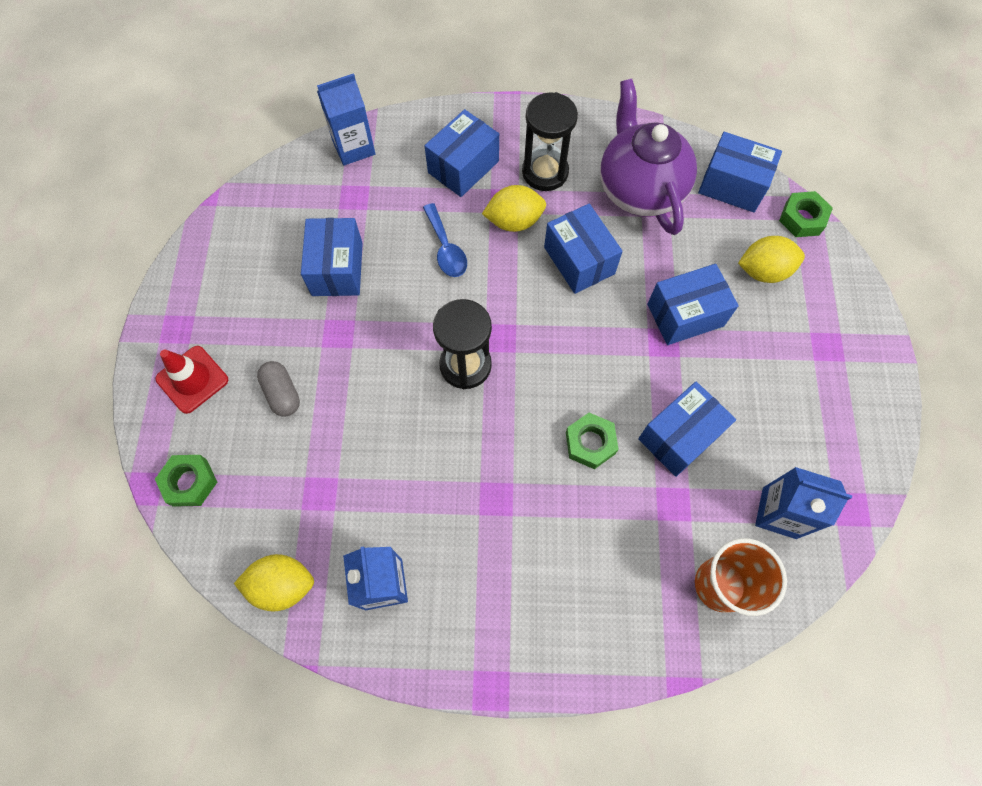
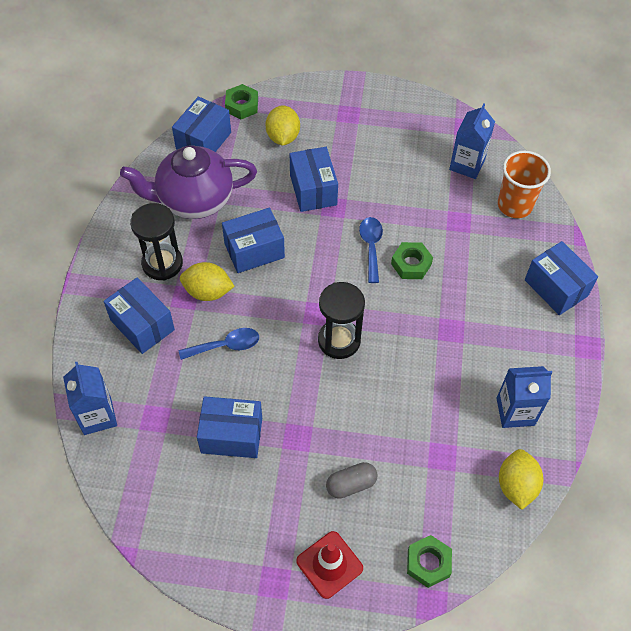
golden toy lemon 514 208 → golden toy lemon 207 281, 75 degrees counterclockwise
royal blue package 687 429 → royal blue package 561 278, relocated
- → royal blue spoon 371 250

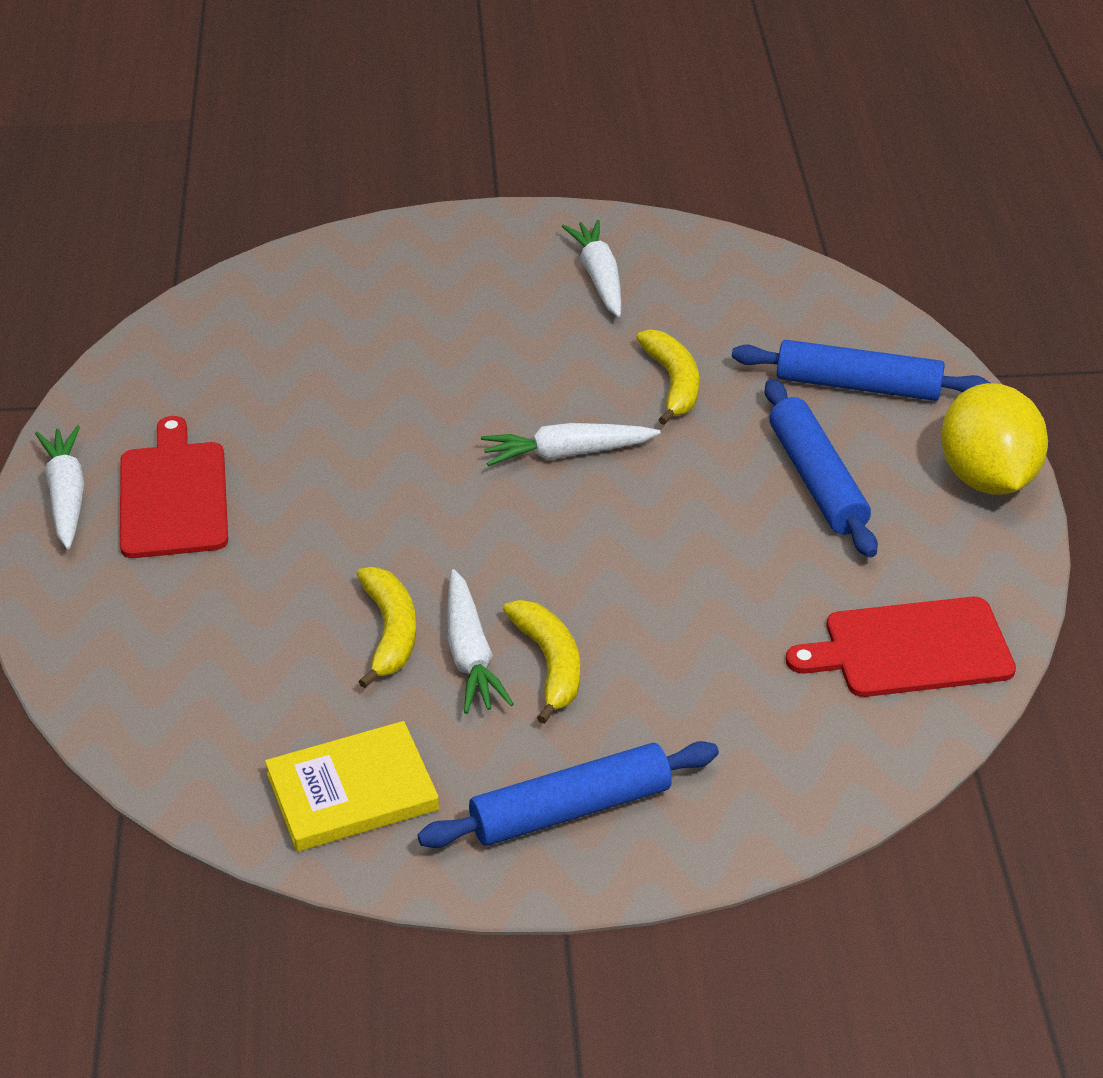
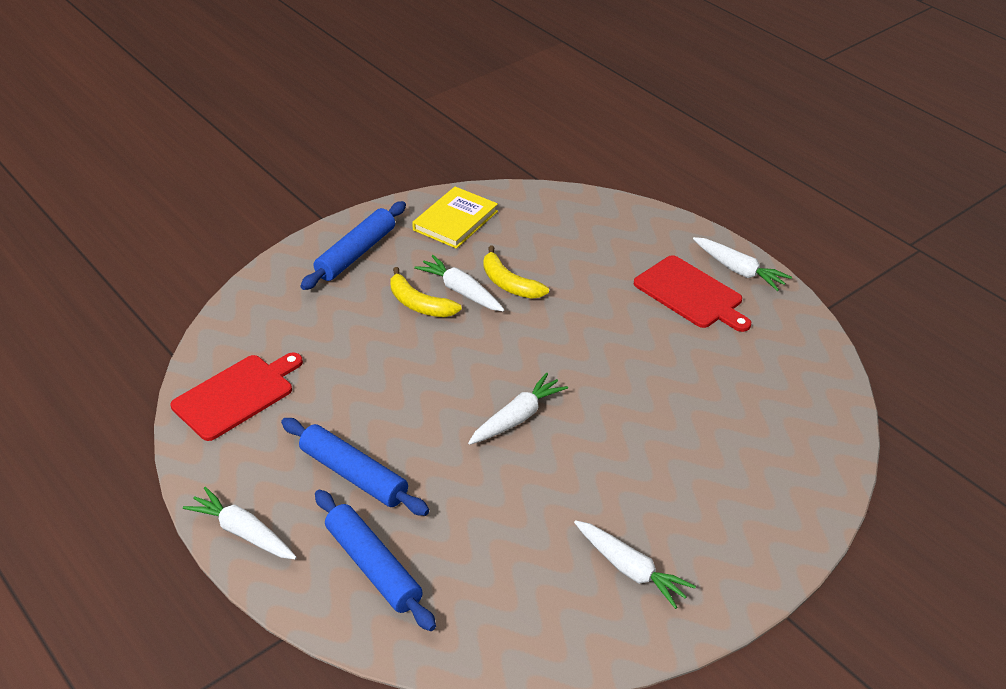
golden banana 667 377 → -
royal blue rolling pin 861 370 → royal blue rolling pin 375 560, 75 degrees clockwise
golden toy lemon 994 439 → pure white root vegetable 240 523

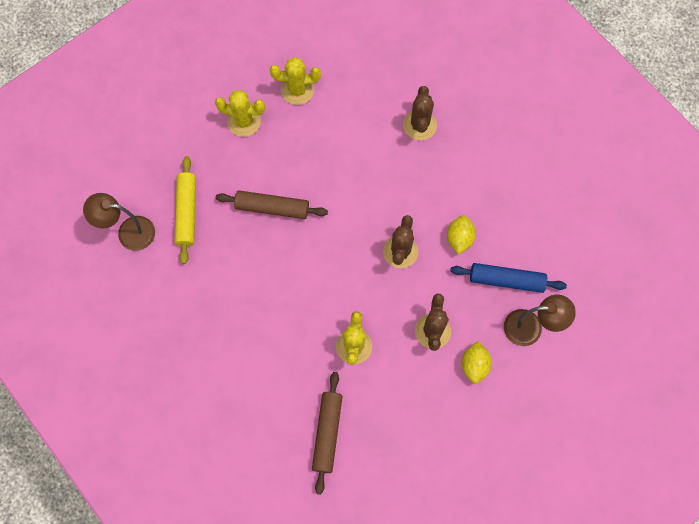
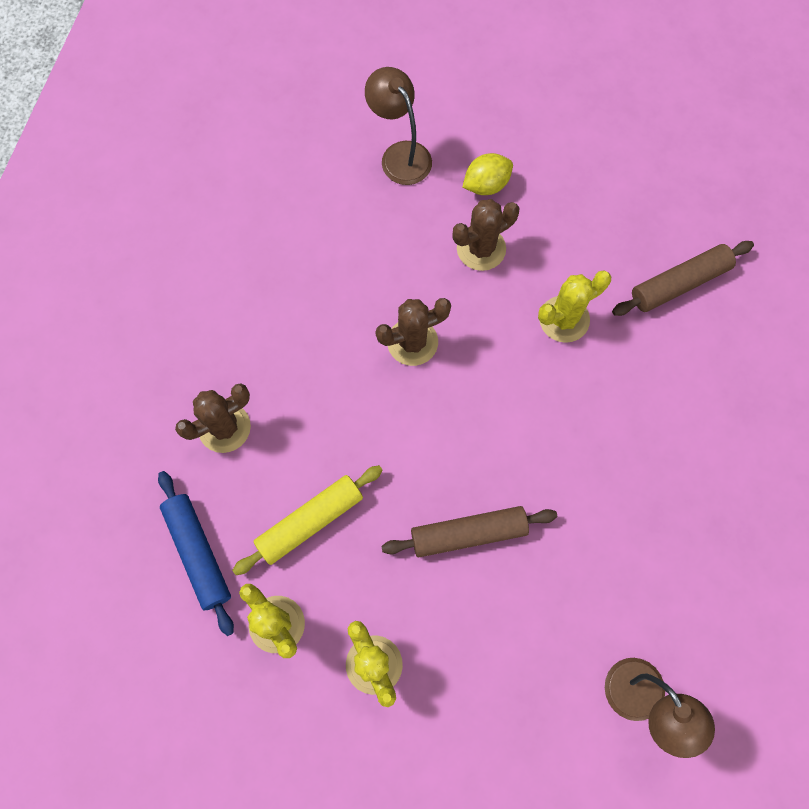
golden rolling pin 185 210 → golden rolling pin 307 520, relocated
russet rolling pin 272 204 → russet rolling pin 469 531, 75 degrees counterclockwise
golden toy lemon 461 234 → -
royal blue rolling pin 508 278 → royal blue rolling pin 196 553, relocated

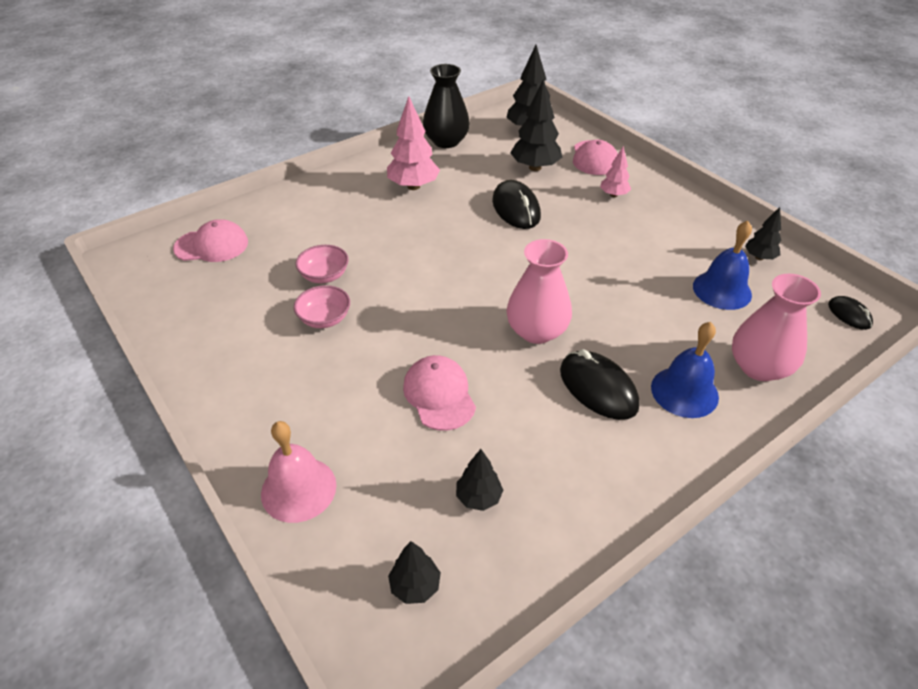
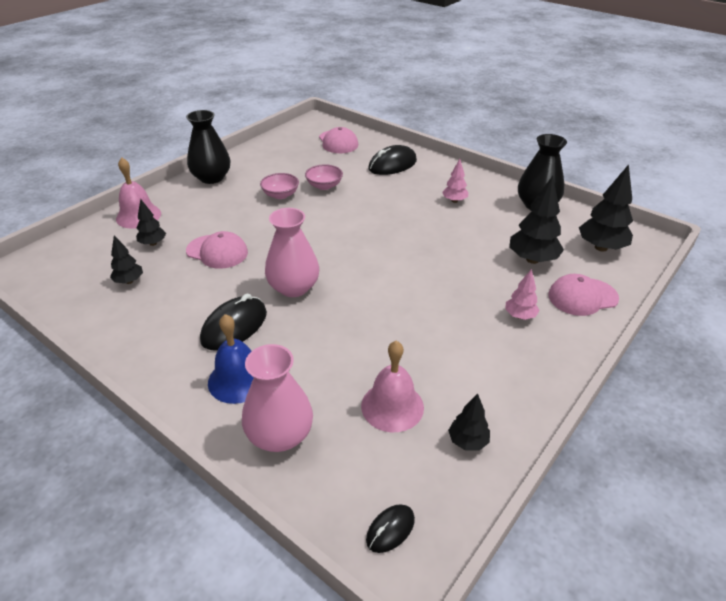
pink toy tree 413 143 → pink toy tree 455 181, x0.57
ebony toy tree 414 572 → ebony toy tree 151 222, relocated
pink baseball cap 439 393 → pink baseball cap 217 250, 60 degrees clockwise
ebony PC mouse 516 204 → ebony PC mouse 392 160, relocated
royal blue school bell 722 265 → pink school bell 392 386
- → ebony flower vase 208 147

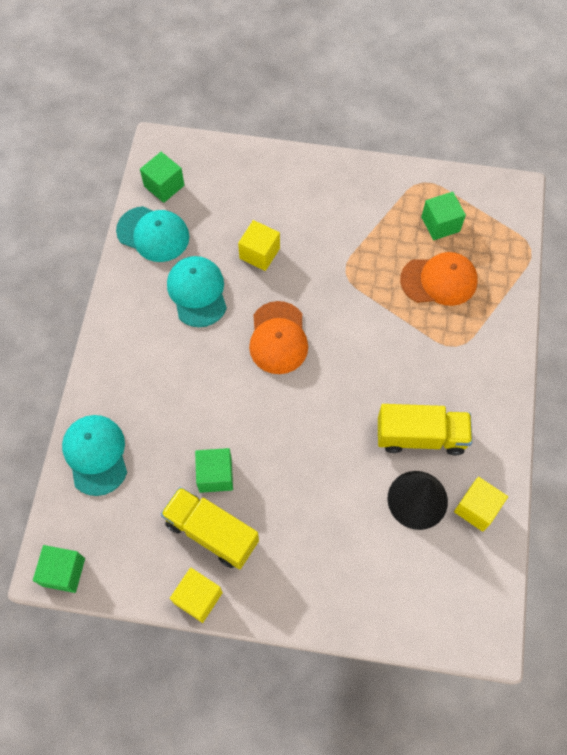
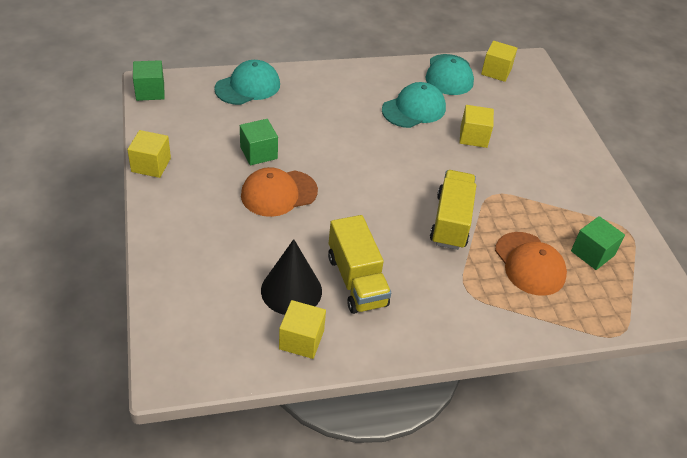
leaf-green solid cube 162 177 → golden solid cube 499 61
golden toy truck 210 528 → golden toy truck 453 210, relocated
orange baseball cap 278 337 → orange baseball cap 279 192, relocated

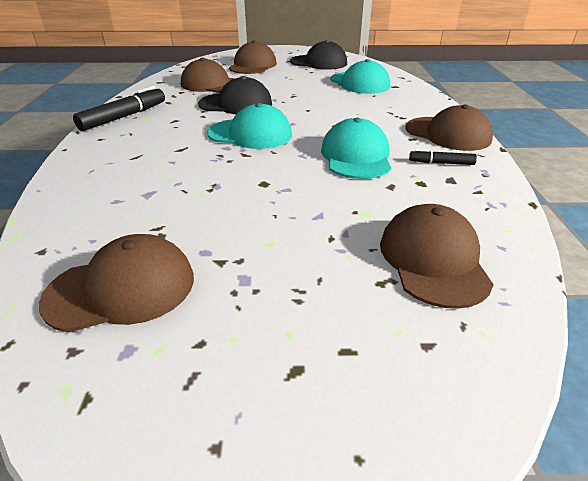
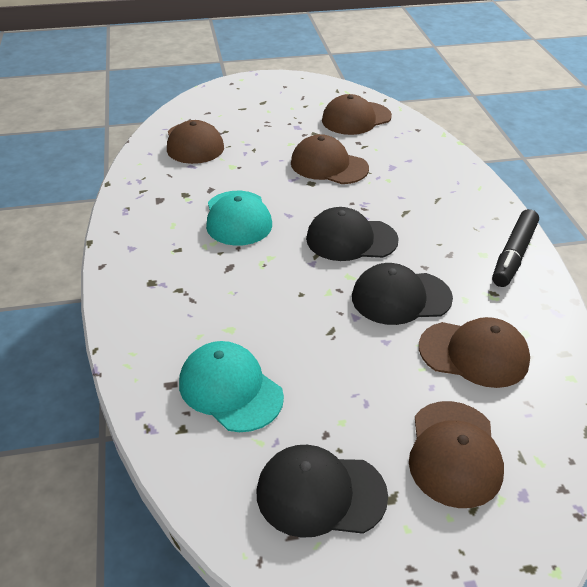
turquoise baseball cap 249 126 → ebony baseball cap 352 234
russet baseball cap 449 128 → russet baseball cap 330 159, relocated
ebony marker 443 157 → -

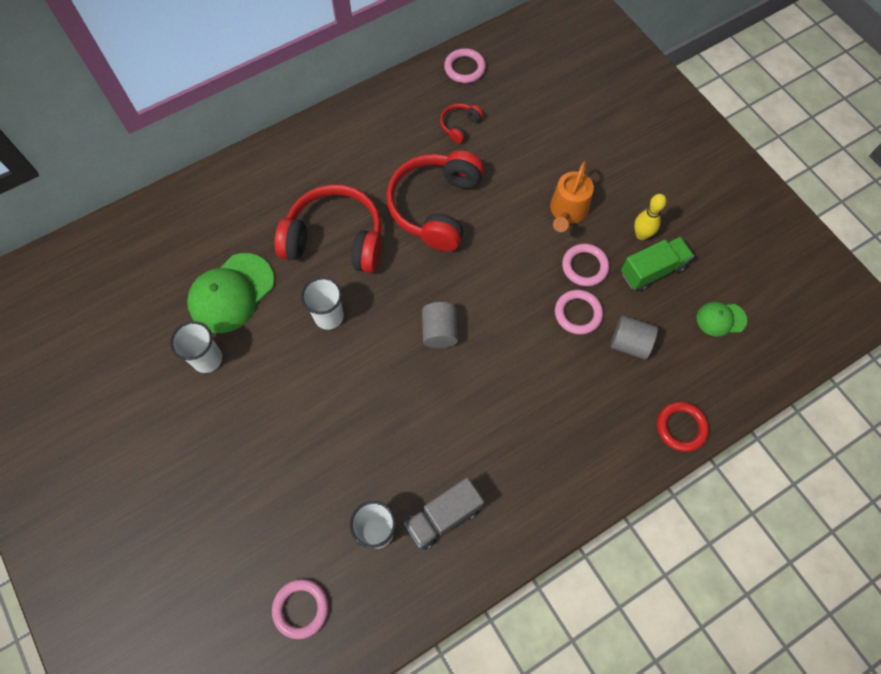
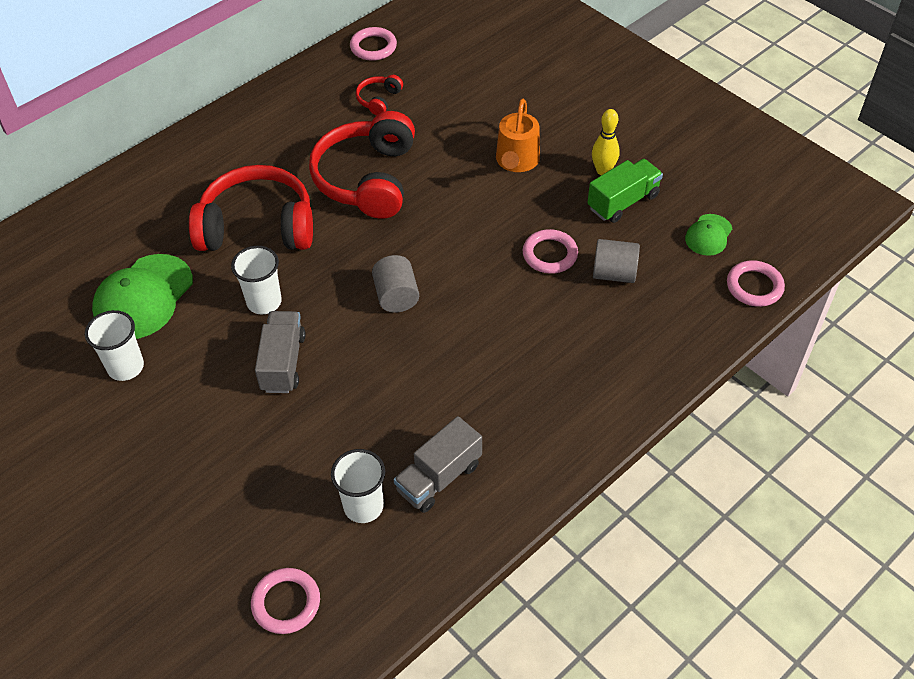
pink hoop 585 264 → pink hoop 756 283, relocated
crimson hoop 683 427 → -
leaf-green baseball cap 721 319 → leaf-green baseball cap 708 235, 45 degrees counterclockwise
- → grey toy truck 280 352

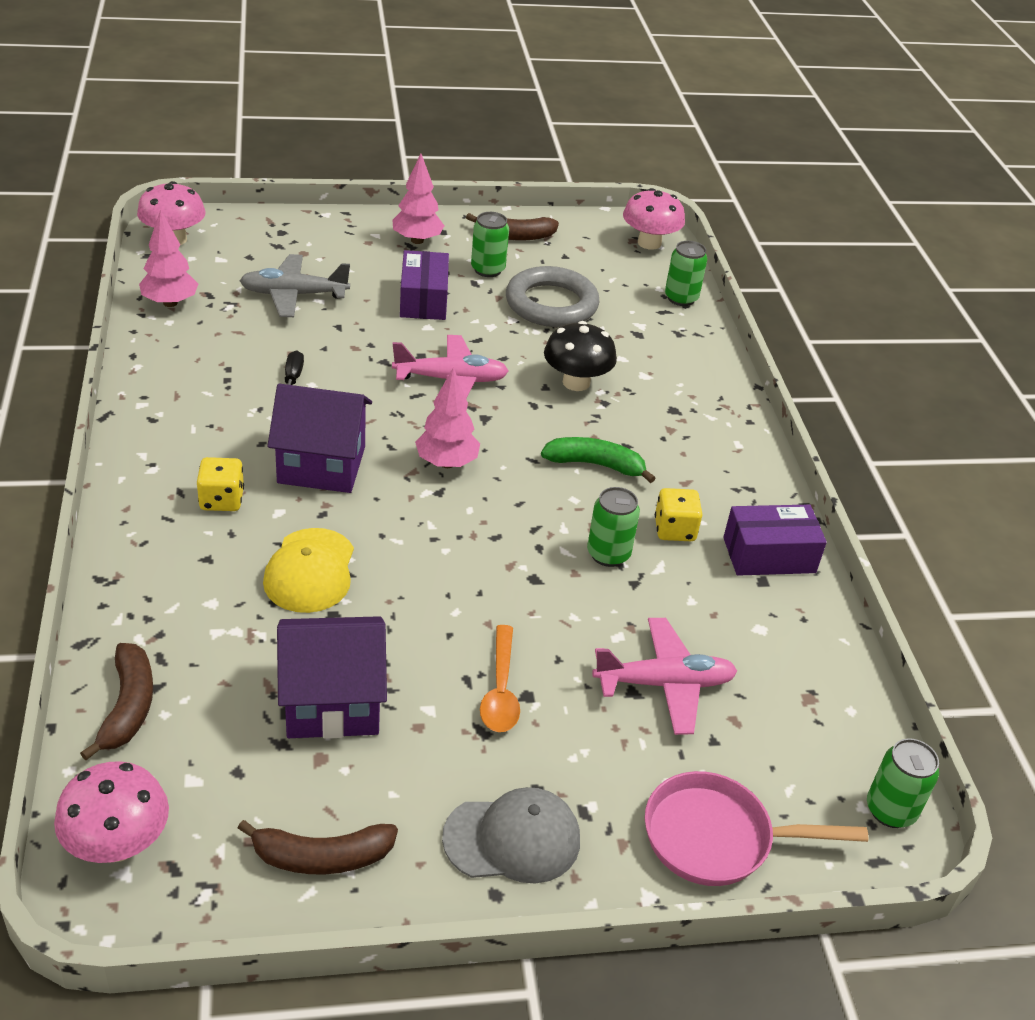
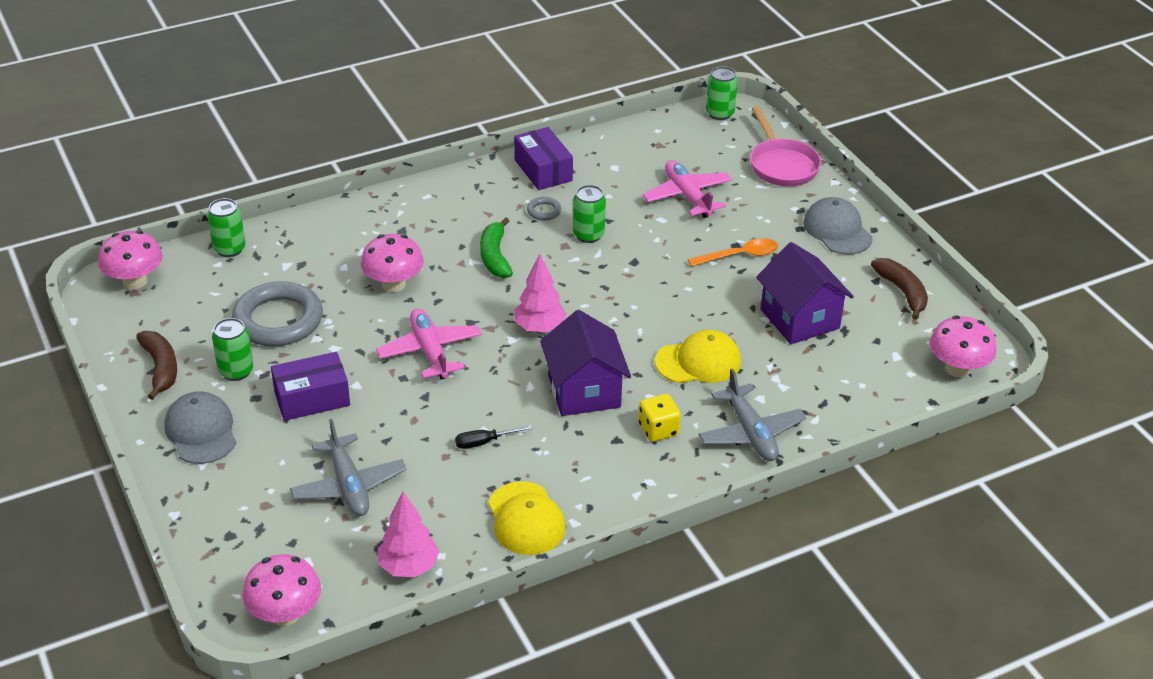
russet banana 116 701 → -
pink toy tree 418 199 → grey baseball cap 200 427
ebony mushroom 580 356 → pink mushroom 392 263
golden dice 679 514 → grey hoop 544 209
- → golden baseball cap 527 518
- → grey plane 752 415

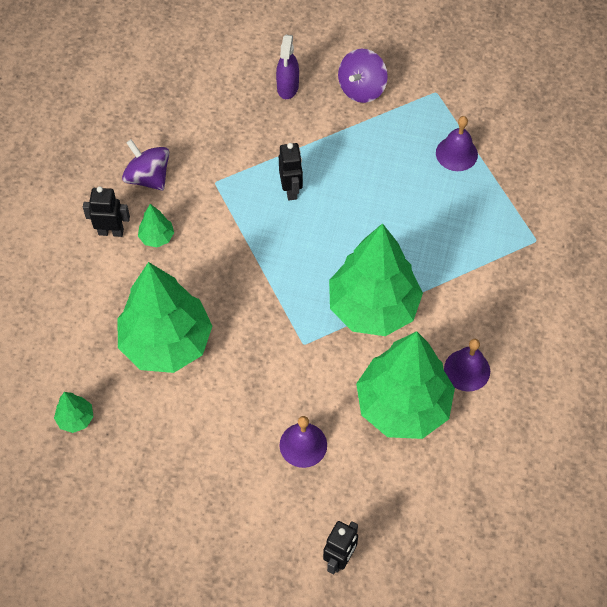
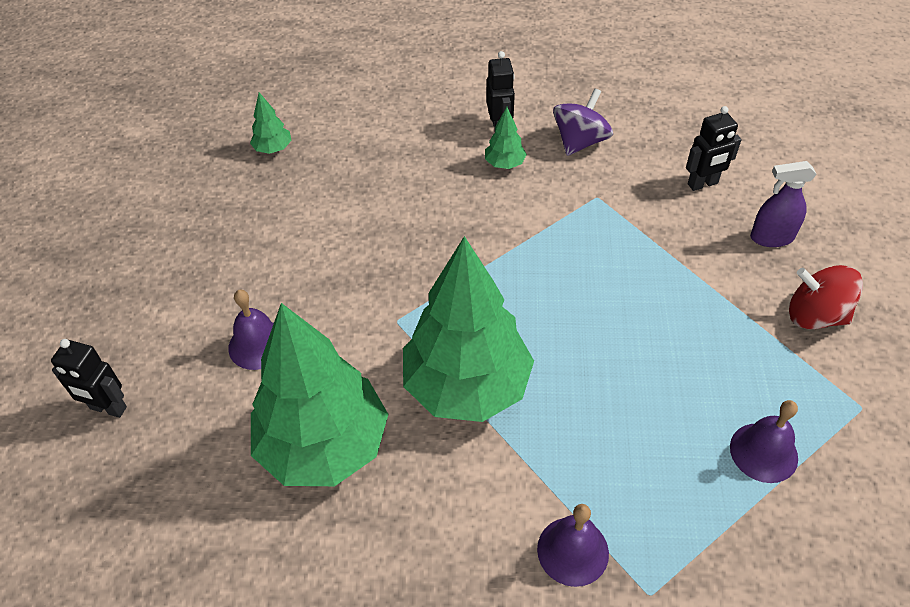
leaf-green toy tree 164 317 → -
ebony robot figure 291 172 → ebony robot figure 713 148, relocated
purple spinning top 363 76 → crimson spinning top 826 297
purple school bell 467 365 → purple school bell 573 545, relocated

